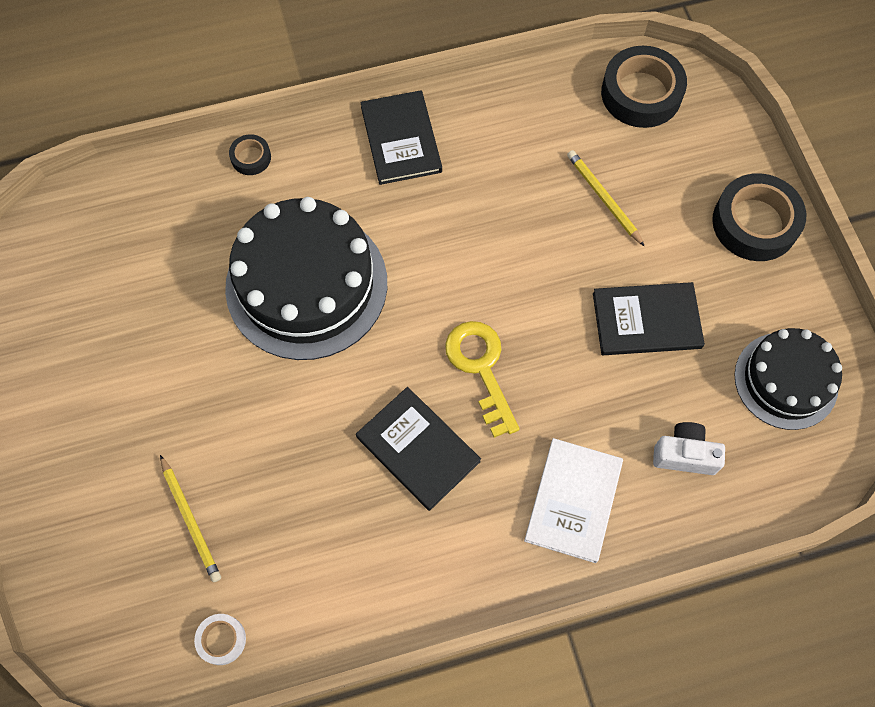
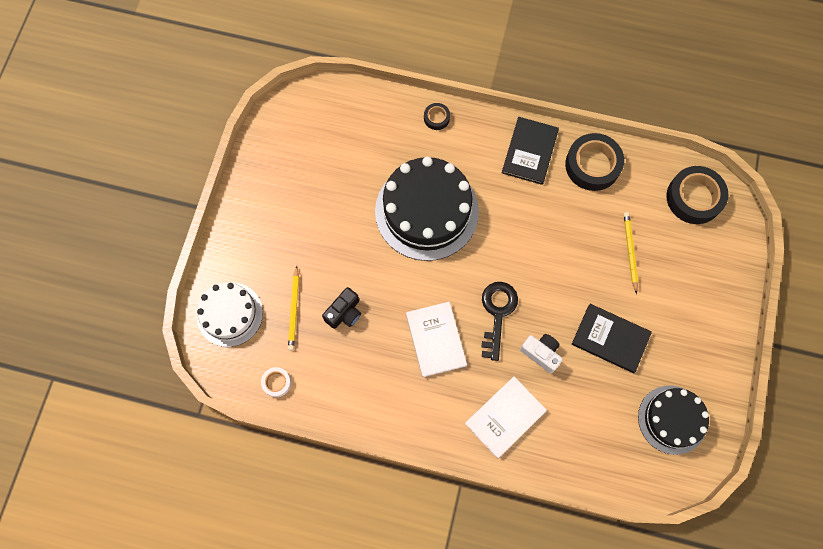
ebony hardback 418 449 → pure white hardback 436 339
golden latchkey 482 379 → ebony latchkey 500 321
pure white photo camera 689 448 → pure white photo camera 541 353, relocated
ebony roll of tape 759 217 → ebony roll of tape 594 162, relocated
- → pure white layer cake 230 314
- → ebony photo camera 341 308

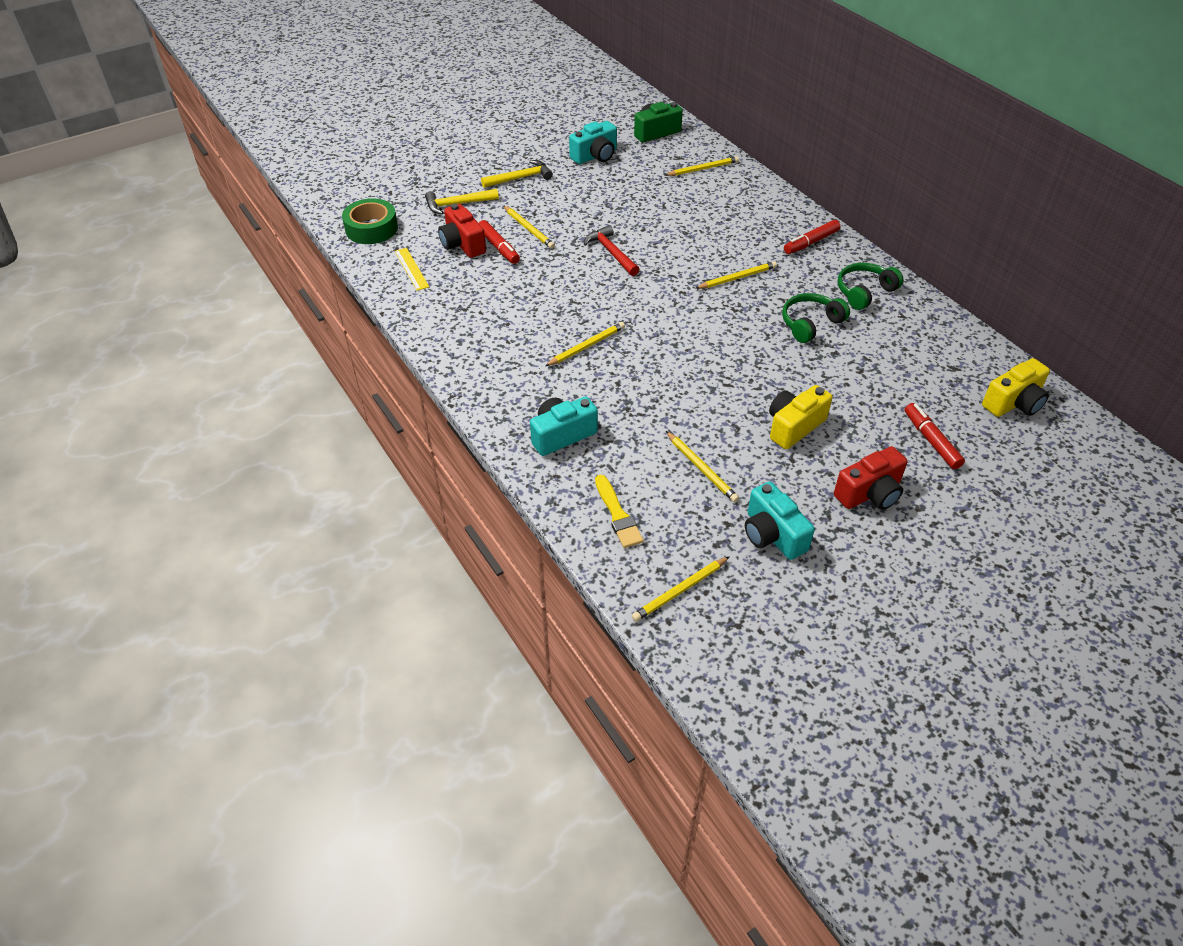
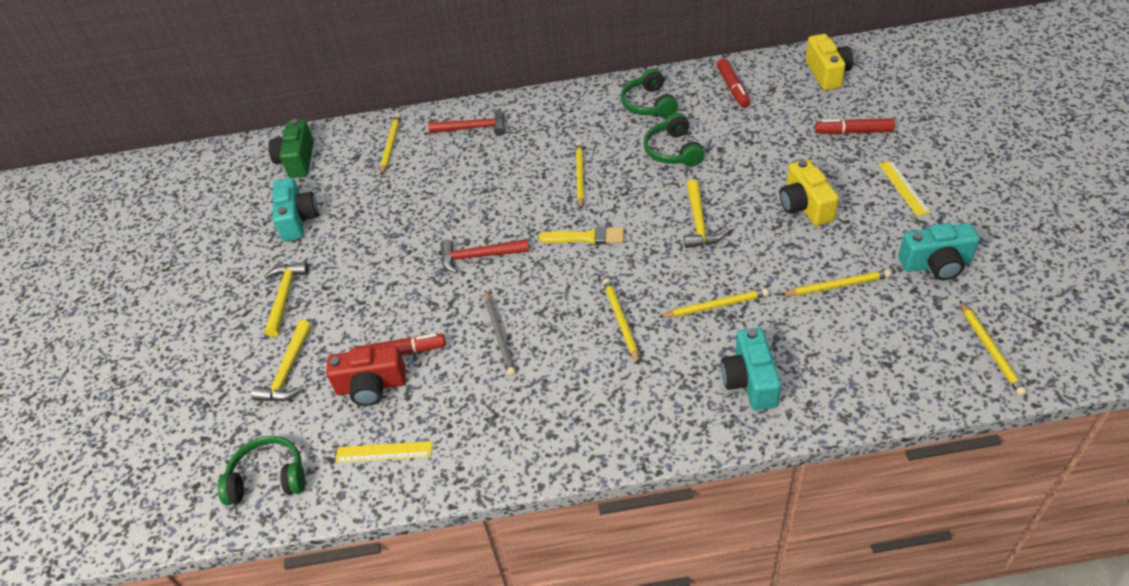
leaf-green roll of tape 370 221 → leaf-green headphones 261 470
golden lead pencil 529 227 → golden lead pencil 714 303, relocated
golden paint brush 619 511 → golden paint brush 581 235, relocated
crimson marker 812 237 → crimson marker 733 83, relocated
crimson photo camera 870 478 → golden straightedge 905 188
- → crimson carpenter's hammer 466 122
- → grey lead pencil 500 333
- → golden carpenter's hammer 705 213

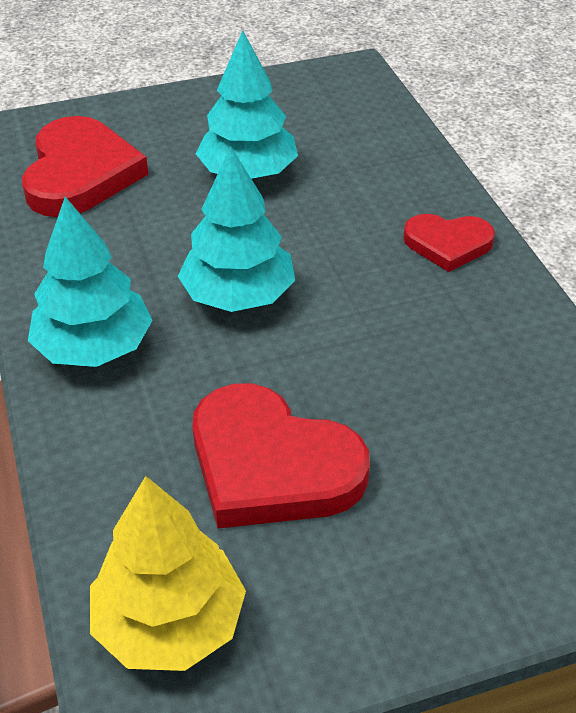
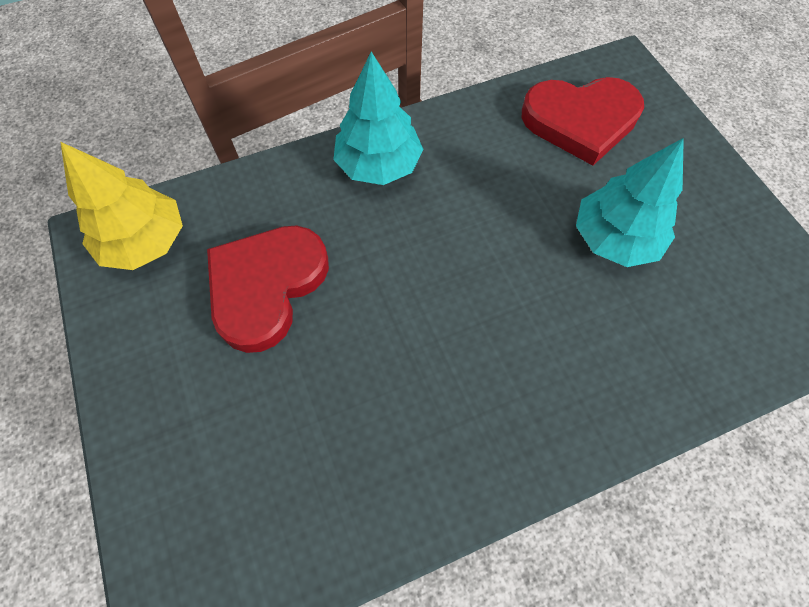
turquoise toy tree 236 229 → -
crimson heart shape 449 243 → -

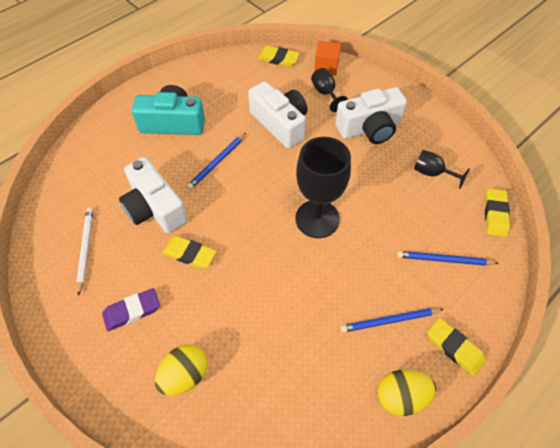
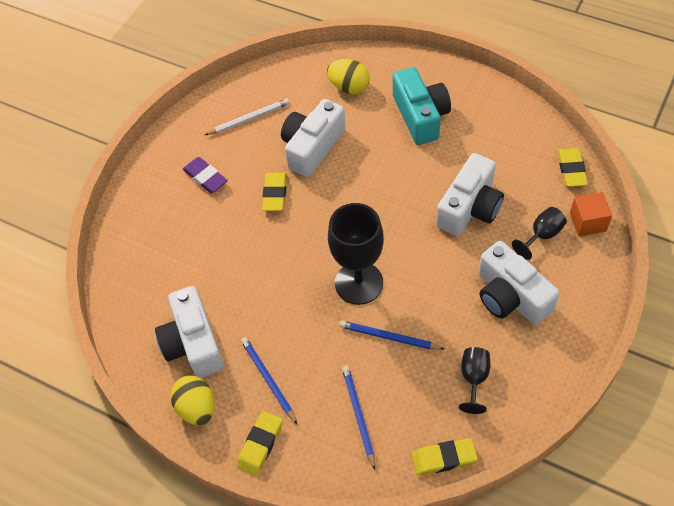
golden toy egg 181 370 → golden toy egg 348 76, relocated
royal blue lead pencil 216 161 → royal blue lead pencil 391 335, relocated
- → pure white photo camera 189 332

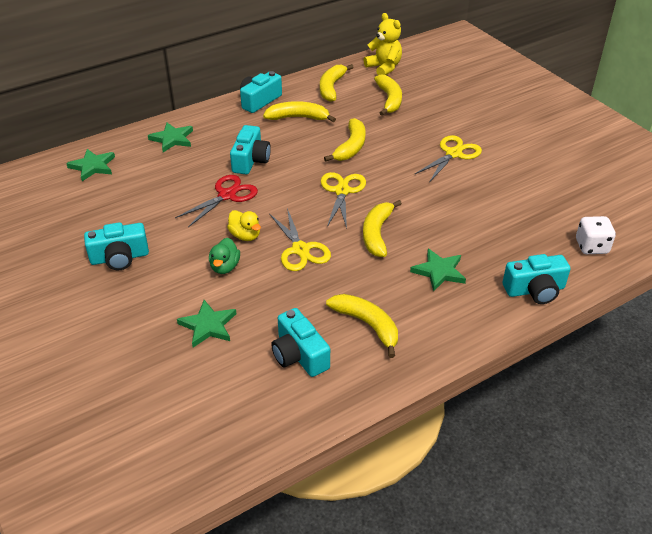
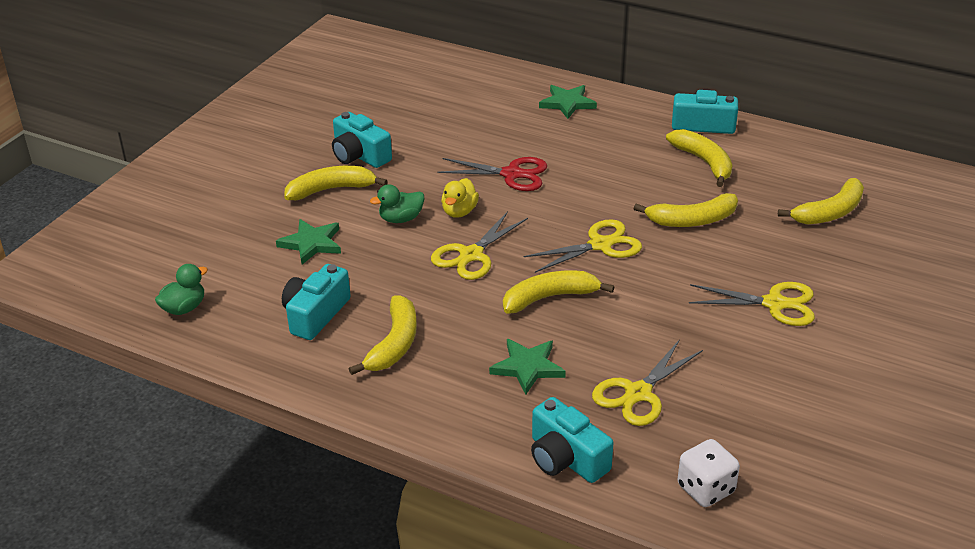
leaf-green star 90 165 → -
turquoise photo camera 250 149 → -
golden banana 337 83 → golden banana 336 183, relocated
golden teddy bear 383 44 → -
- → leaf-green duck 181 289
- → golden pair of scissors 647 382

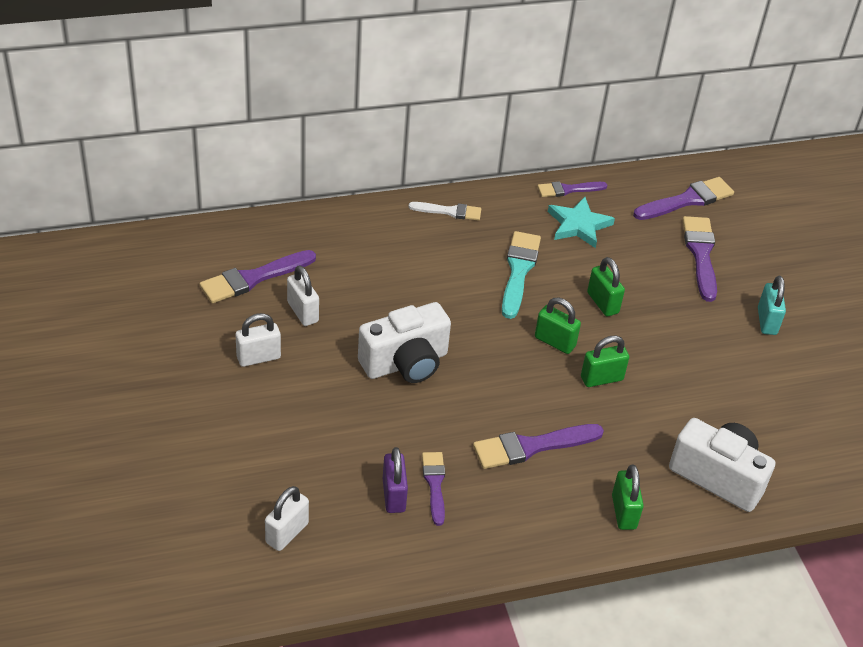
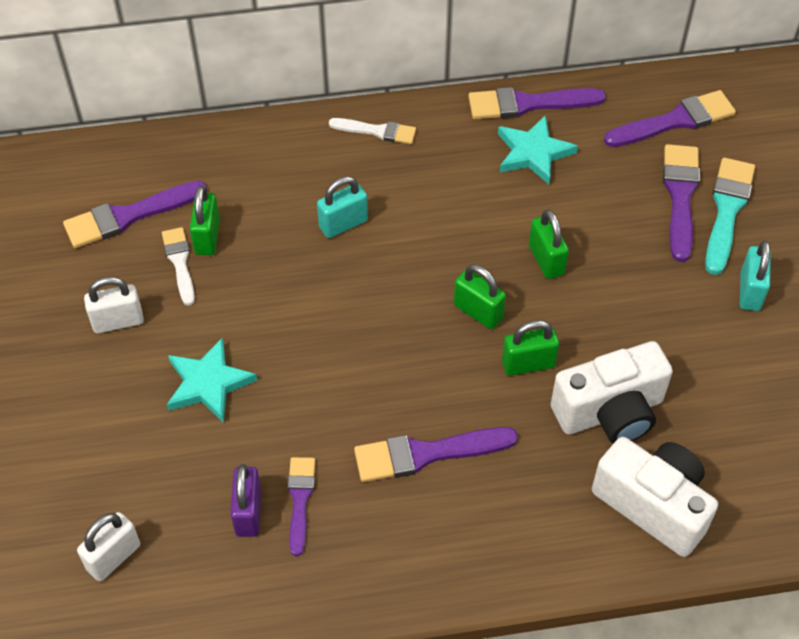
pure white padlock 303 295 → pure white paint brush 178 266
pure white photo camera 404 342 → pure white photo camera 612 392, relocated
turquoise paint brush 521 275 → turquoise paint brush 730 216, relocated
purple paint brush 572 189 → purple paint brush 537 103, x1.58
leaf-green padlock 628 497 → leaf-green padlock 205 220, relocated
- → turquoise star 212 380
- → turquoise padlock 342 207

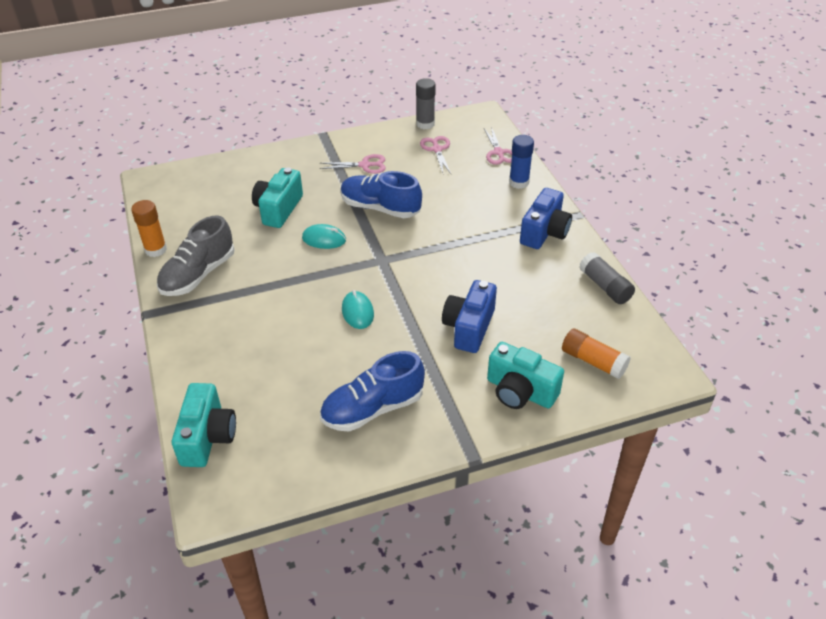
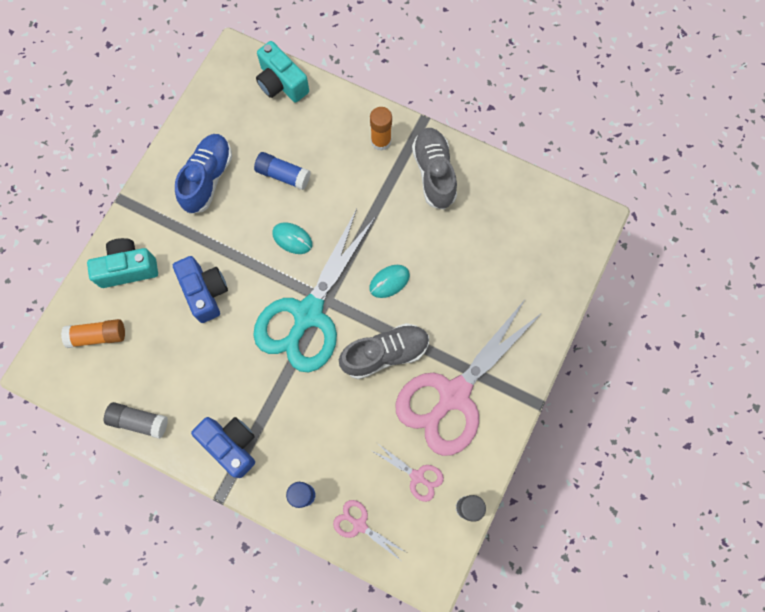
orange stick of glue 149 228 → orange stick of glue 381 129, relocated
turquoise photo camera 277 198 → -
pink pair of scissors 353 164 → pink pair of scissors 469 378, x2.41
royal blue shoe 381 194 → grey shoe 384 351
royal blue photo camera 546 218 → royal blue photo camera 223 447, 150 degrees clockwise
- → turquoise pair of scissors 314 291
- → royal blue stick of glue 282 171

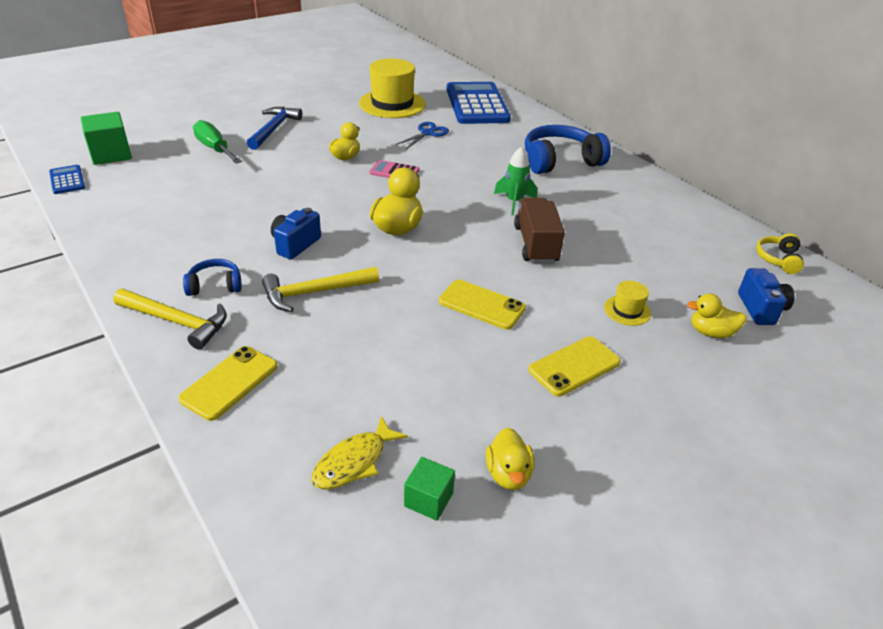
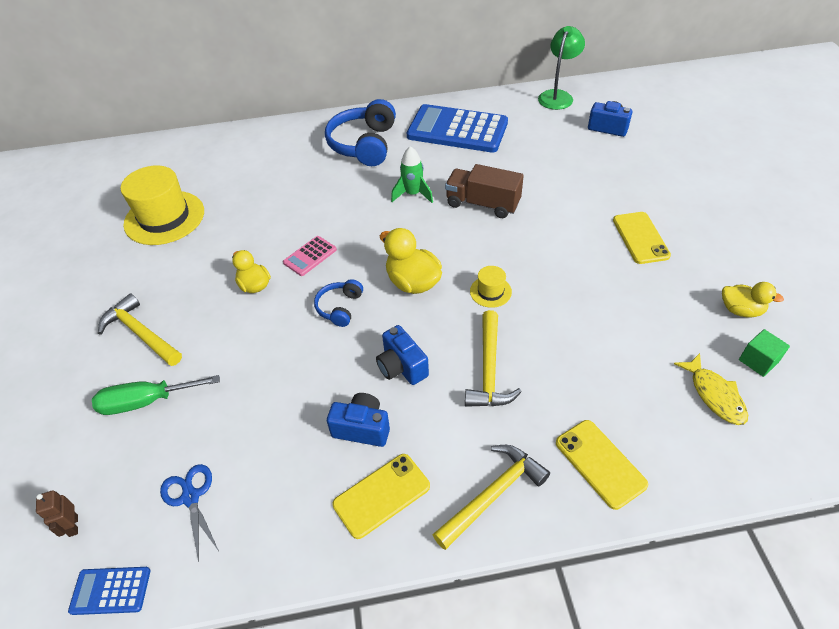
leaf-green solid cube 106 138 → russet robot figure 57 513
royal blue headphones 212 277 → royal blue headphones 338 303, relocated
royal blue carpenter's hammer 274 128 → golden carpenter's hammer 140 329
royal blue pair of scissors 422 135 → royal blue pair of scissors 189 513, relocated
golden smartphone 482 305 → golden smartphone 381 496, relocated
royal blue adding machine 478 103 → royal blue adding machine 457 128, relocated
golden tall hat 627 303 → golden tall hat 491 287, relocated
golden duck 717 315 → -
golden headphones 780 253 → leaf-green lamp 561 68
- → royal blue photo camera 358 420

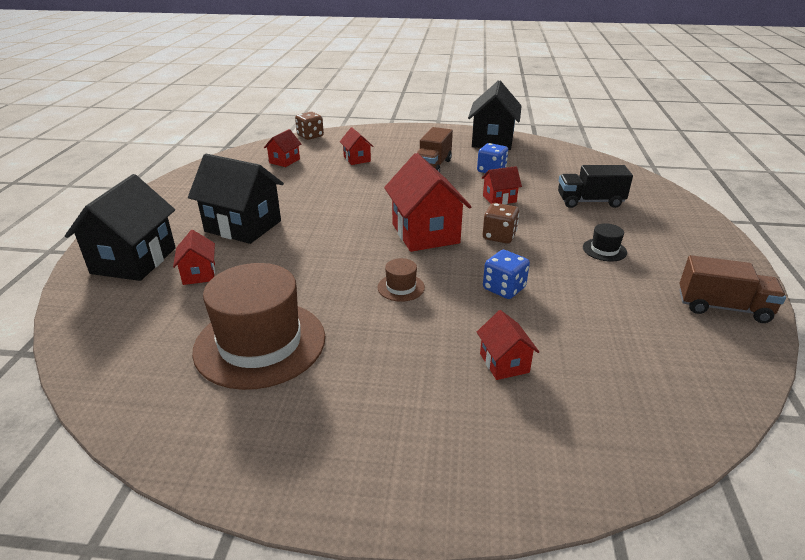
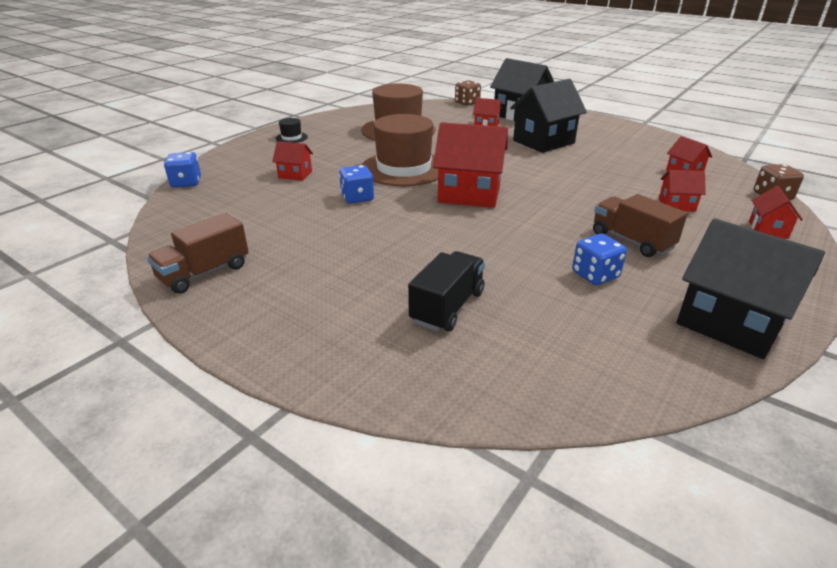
russet tall hat 401 280 → russet tall hat 400 150, x2.40
crimson house 502 185 → crimson house 776 212, relocated
russet dice 501 223 → russet dice 468 93, relocated
ebony tall hat 605 242 → ebony tall hat 292 130, relocated
- → royal blue dice 182 170

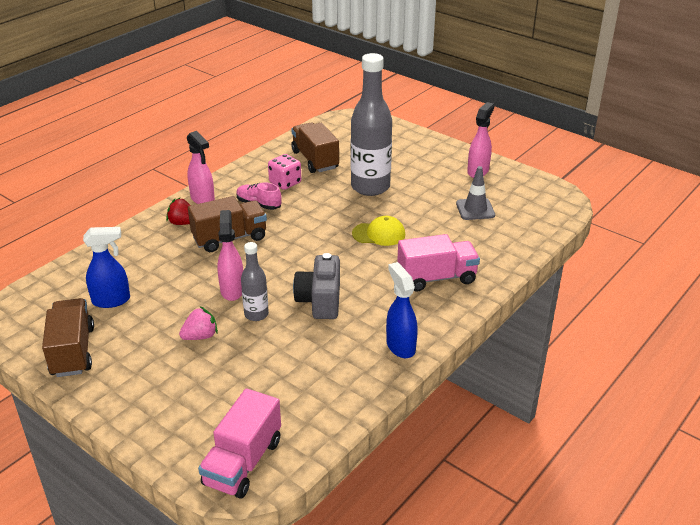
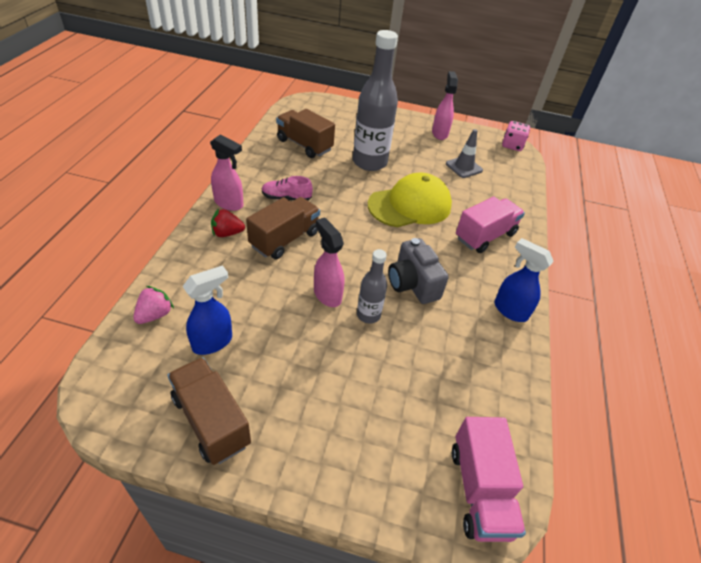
pink toy strawberry 198 323 → pink toy strawberry 153 305, relocated
pink dice 284 172 → pink dice 516 136, relocated
golden baseball cap 378 231 → golden baseball cap 410 200, x1.81

